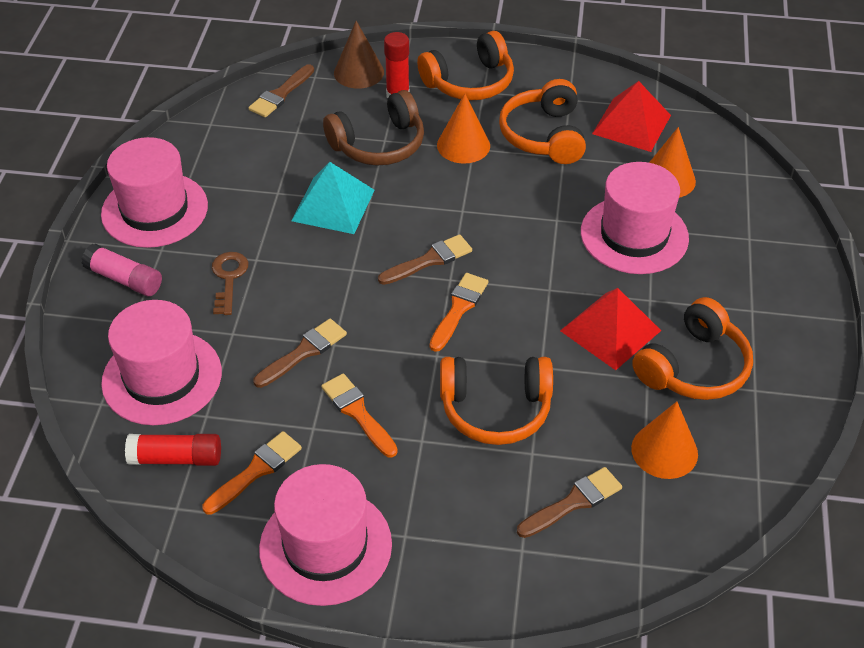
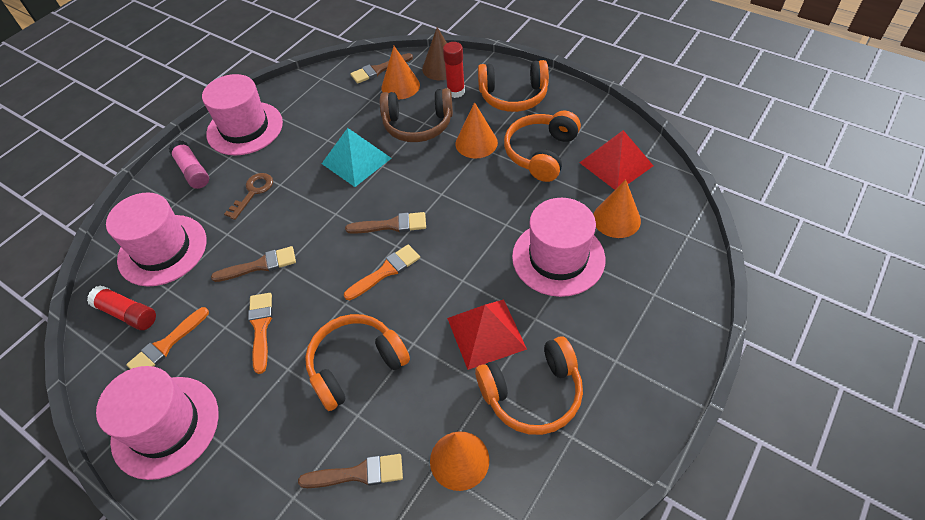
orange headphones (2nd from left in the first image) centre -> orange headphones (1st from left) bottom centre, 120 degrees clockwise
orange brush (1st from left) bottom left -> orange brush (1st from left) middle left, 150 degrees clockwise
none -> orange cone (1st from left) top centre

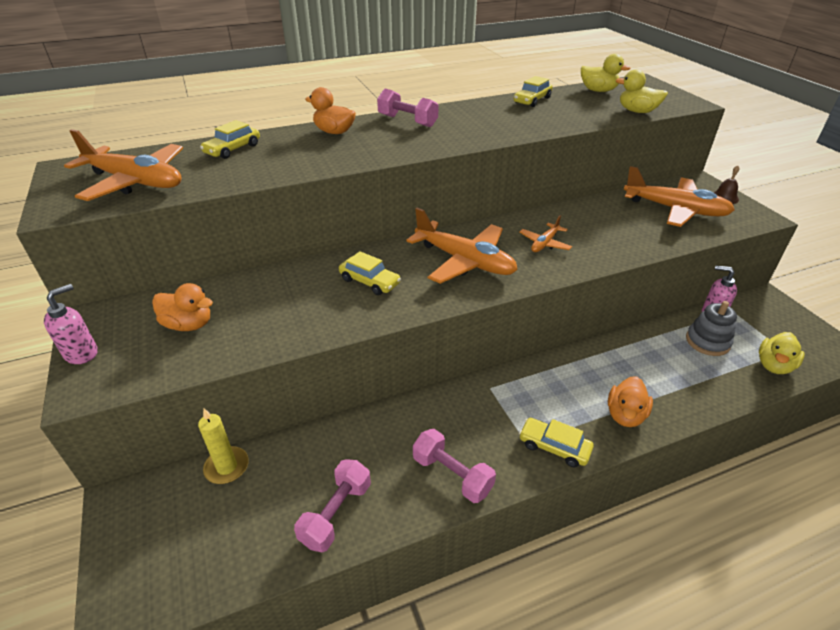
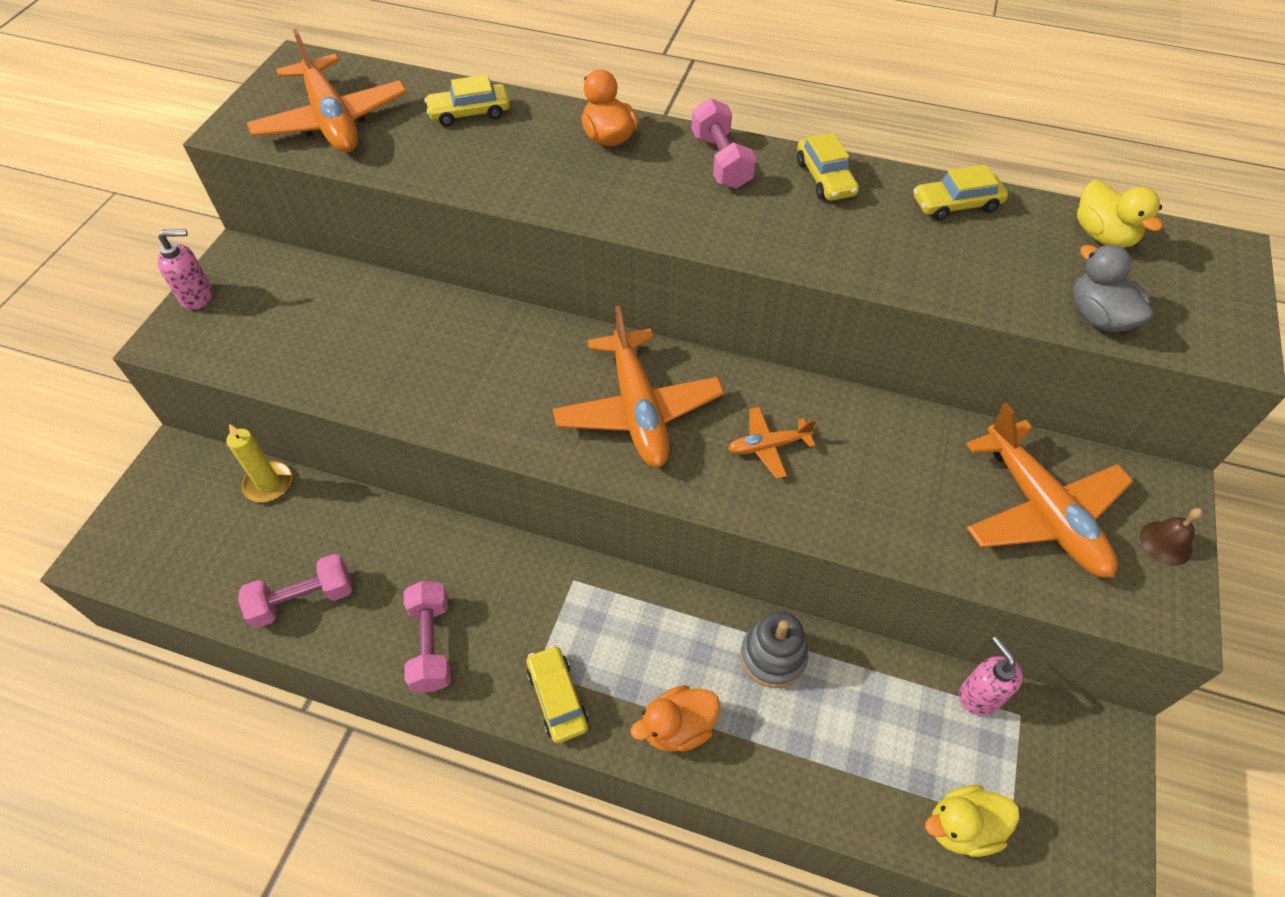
yellow duck (2nd from left) top right -> grey duck top right
yellow car (2nd from left in the first image) centre -> yellow car (3rd from left) top centre, moved
orange duck (1st from left) middle left -> none
grey stacking toy middle right -> grey stacking toy bottom centre, moved

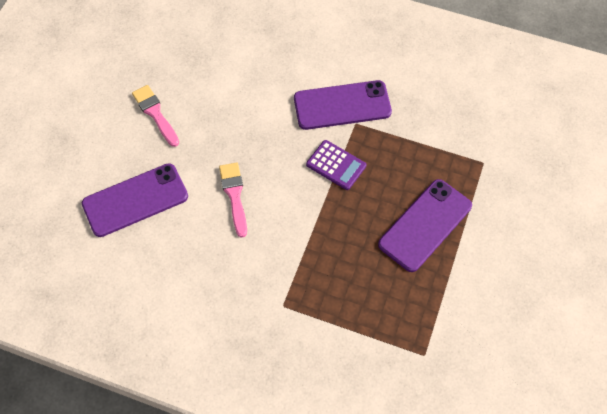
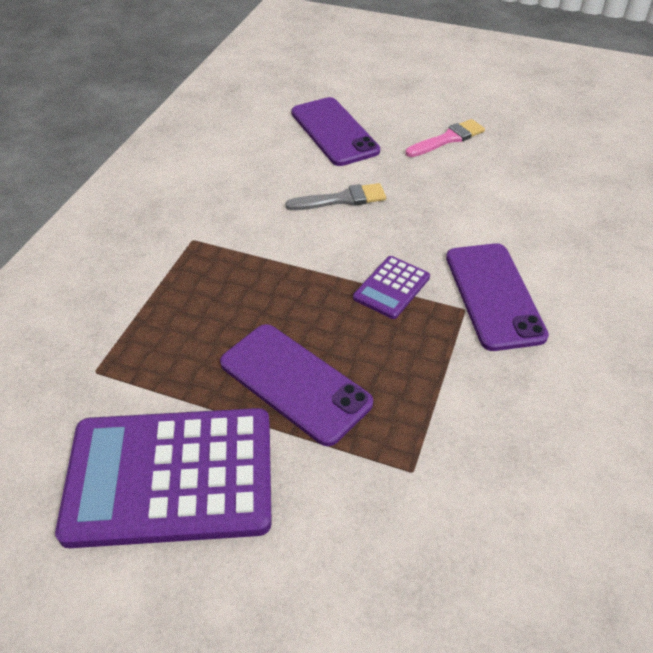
pink brush (2nd from left) centre -> grey brush top centre
none -> purple calculator (1st from left) bottom left

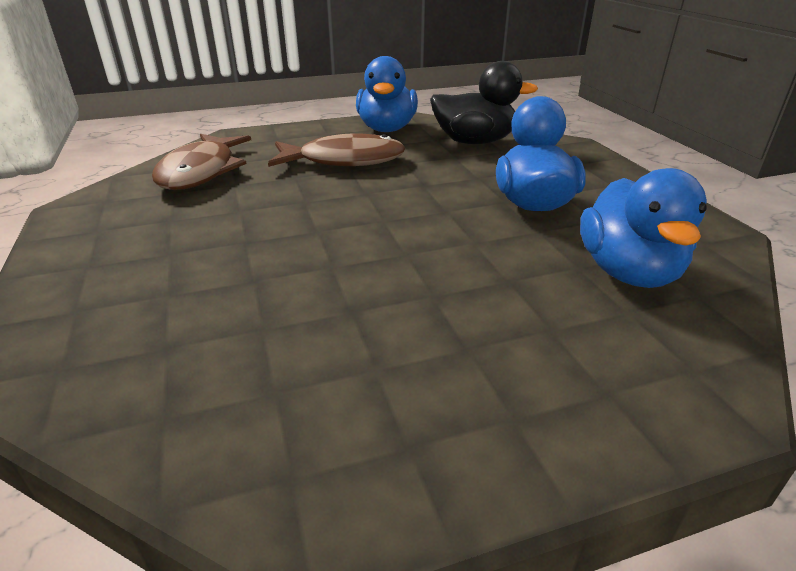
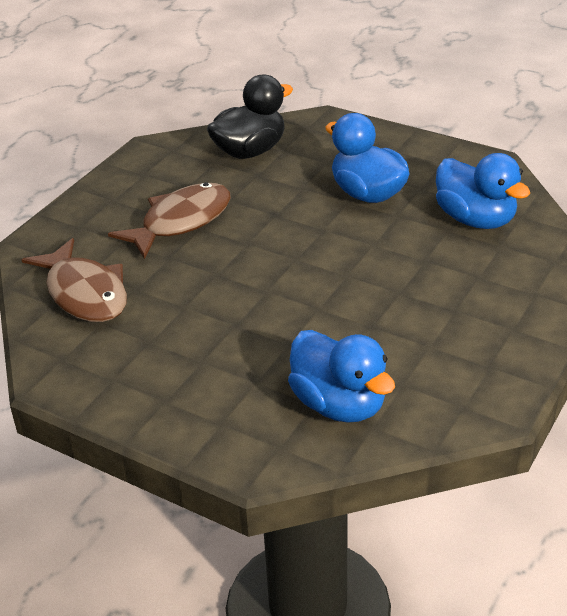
blue duck (1st from left) top centre -> blue duck (1st from left) centre, moved

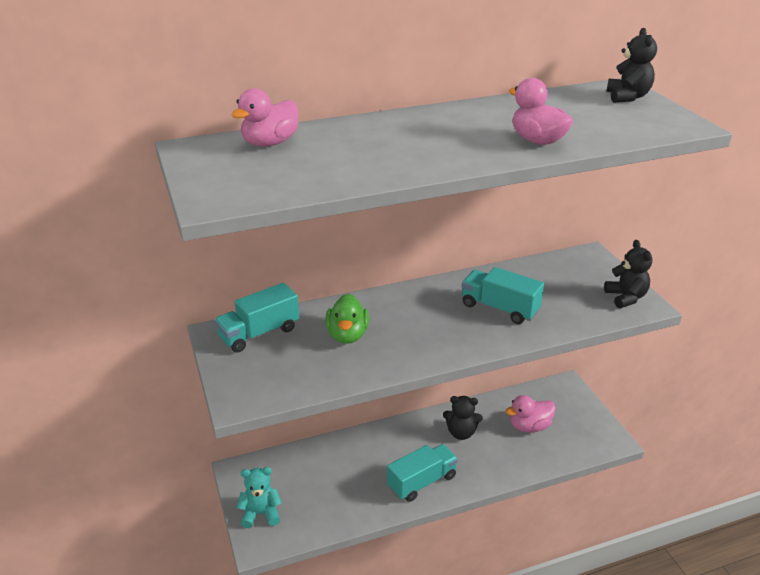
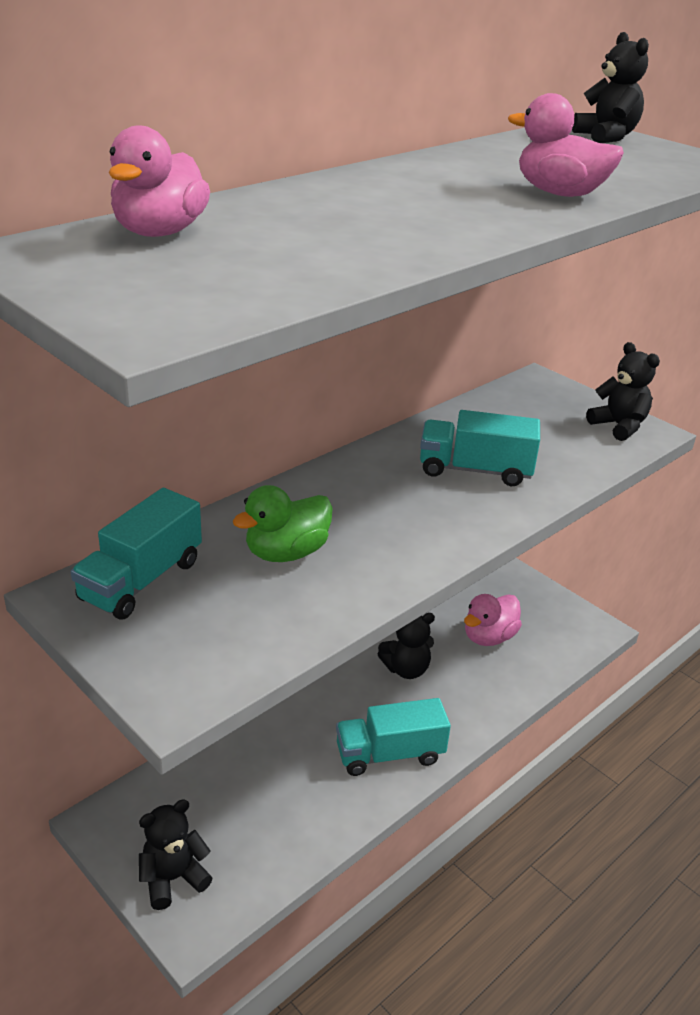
green duck centre, 75 degrees clockwise
turquoise truck (2nd from left) bottom centre, 135 degrees counterclockwise
turquoise teddy bear bottom centre -> black teddy bear (1st from left) bottom left

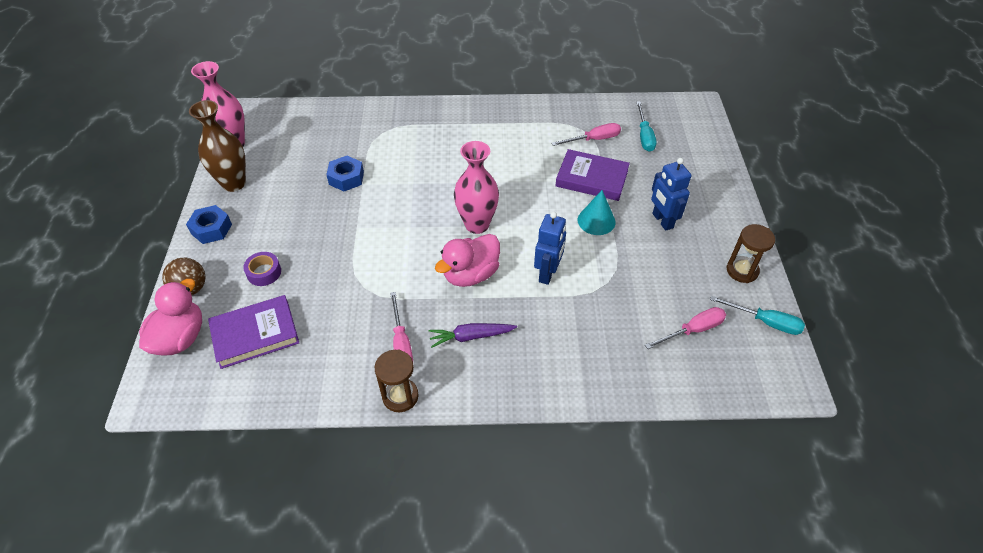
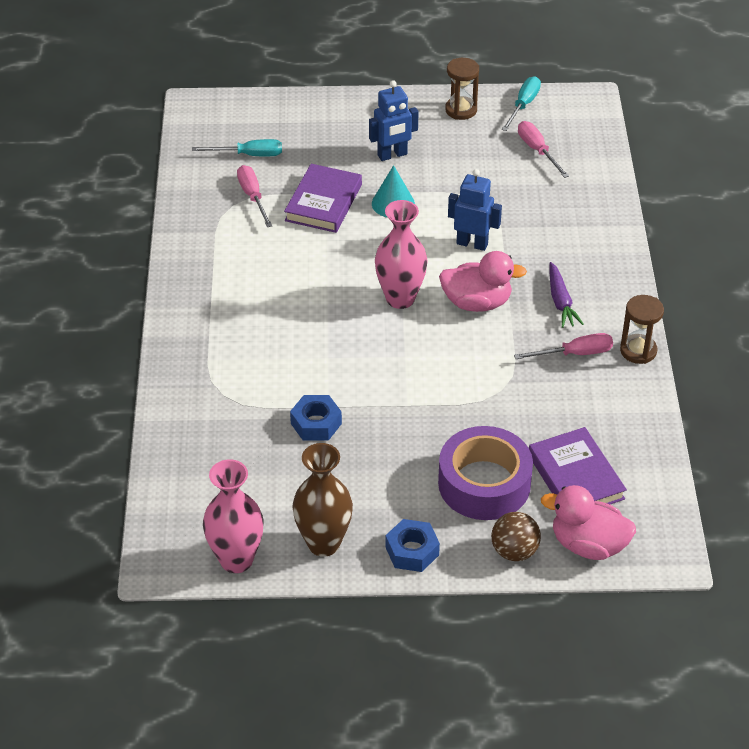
pink duck (2nd from left in the first image) centre -> pink duck (1st from left) centre, 45 degrees counterclockwise
purple tape middle left -> purple tape centre, x2.20

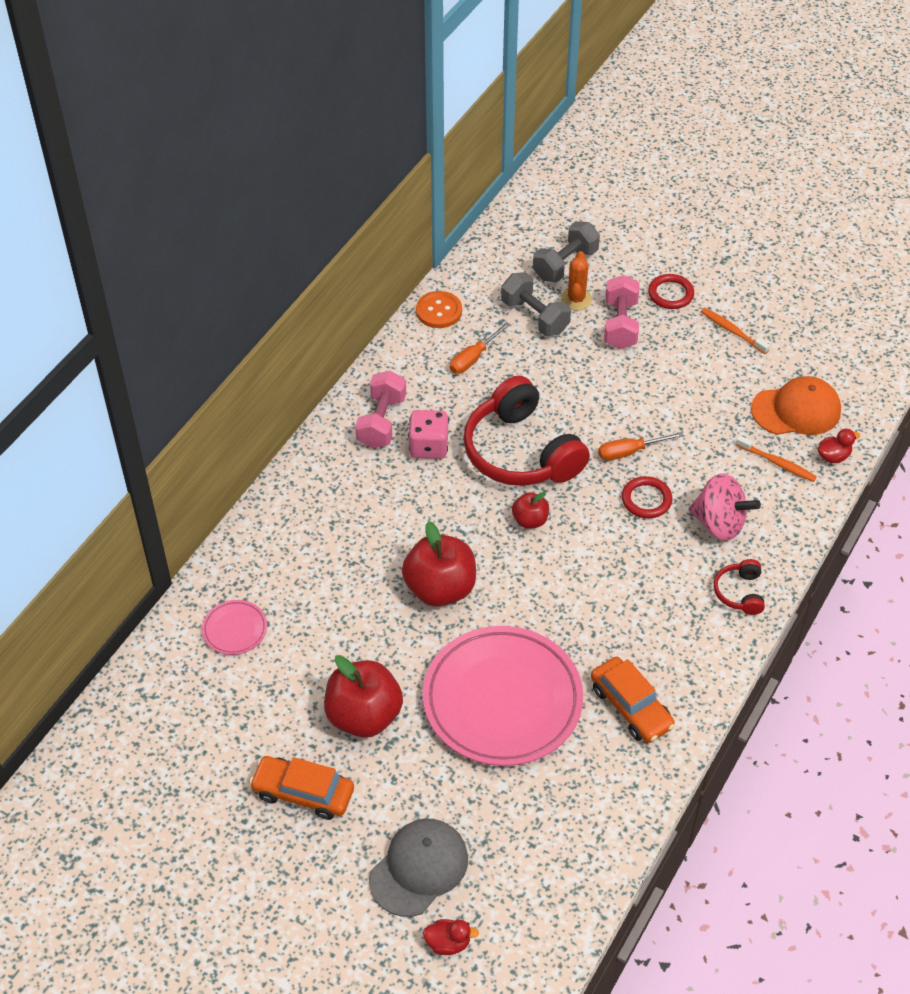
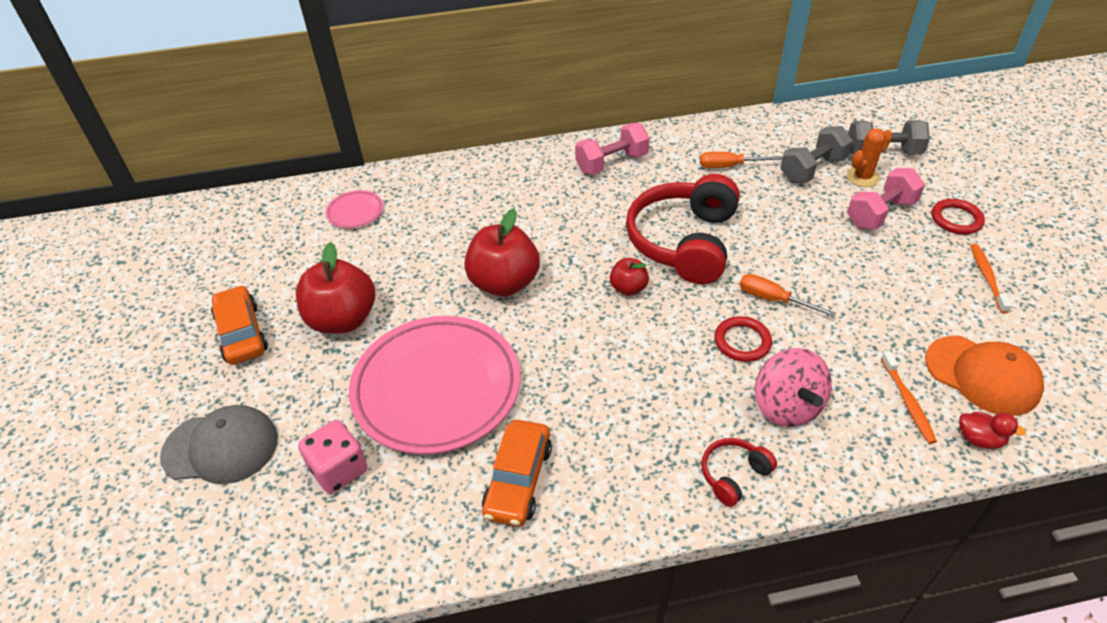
grey dumbbell (1st from left) top centre -> grey dumbbell (1st from left) top right, 45 degrees clockwise
orange button top centre -> none
pink dice centre -> pink dice bottom left, moved
red duck (1st from left) bottom centre -> none

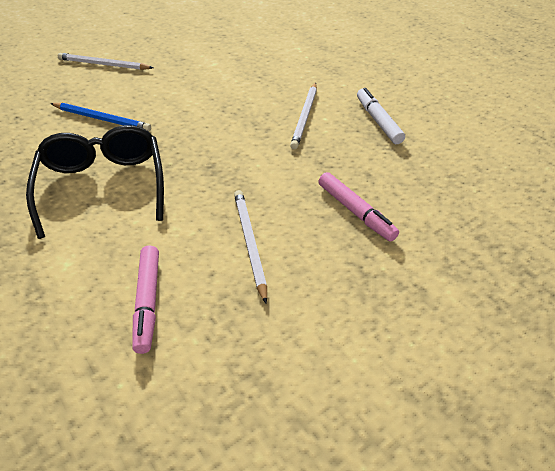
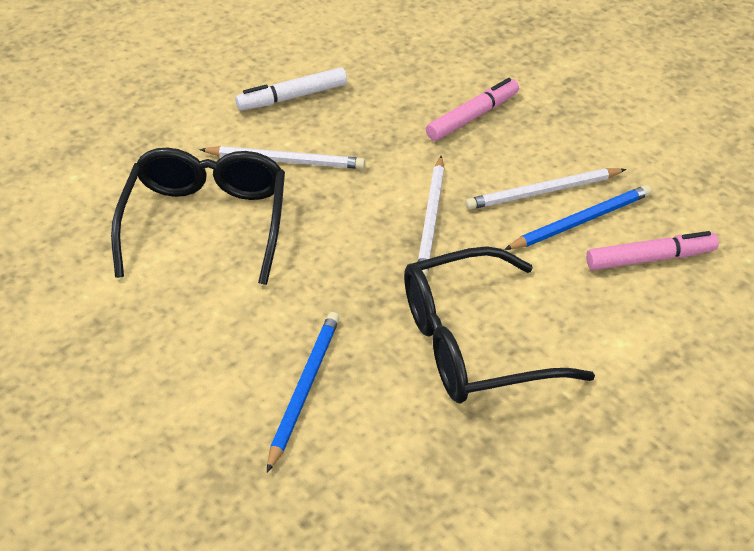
white pencil (1st from left in the first image) top left -> white pencil (2nd from left) centre, moved
none -> black glasses (1st from left) middle left
none -> blue pencil (2nd from left) middle right

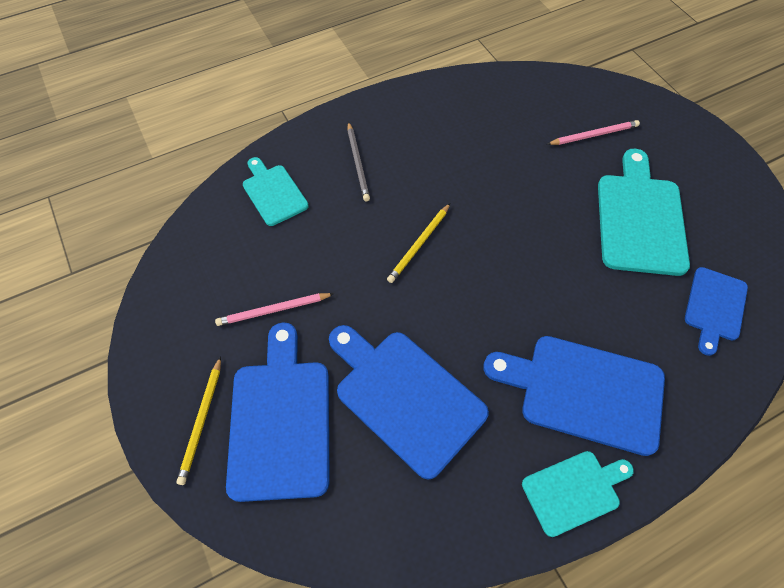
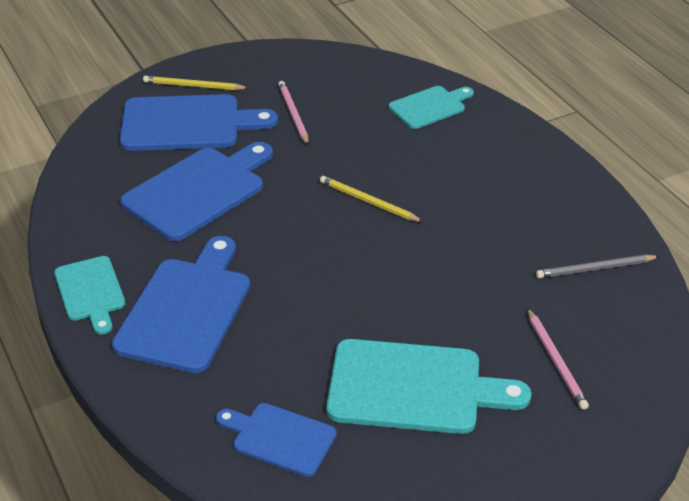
grey pencil top centre -> grey pencil middle right, moved

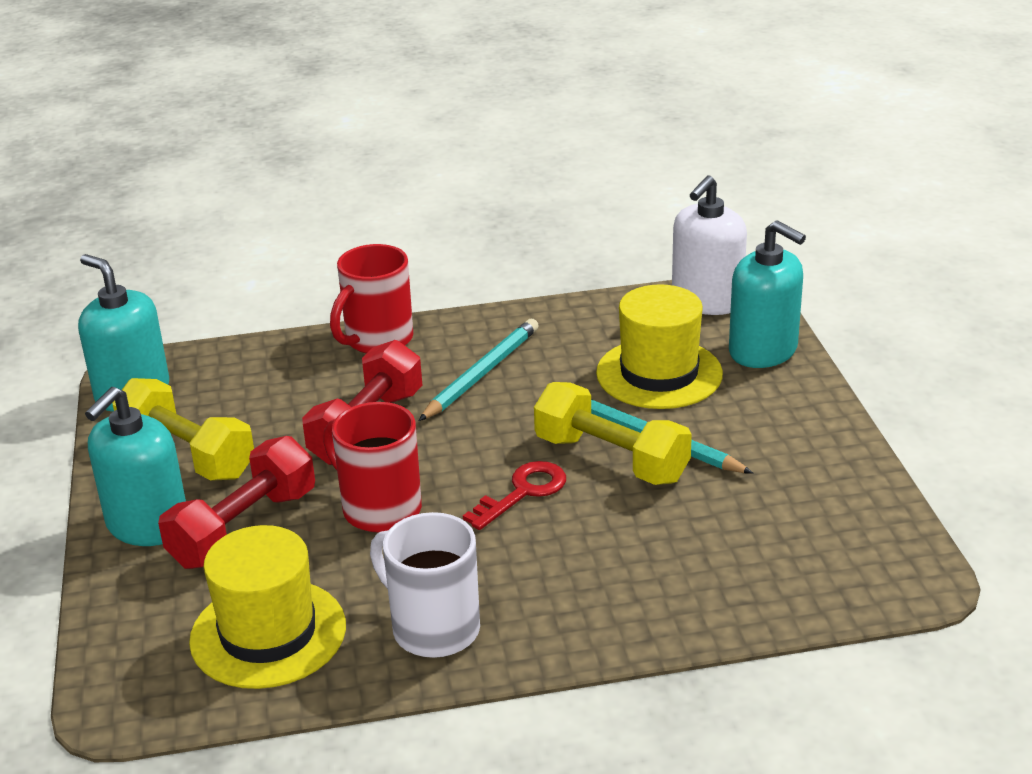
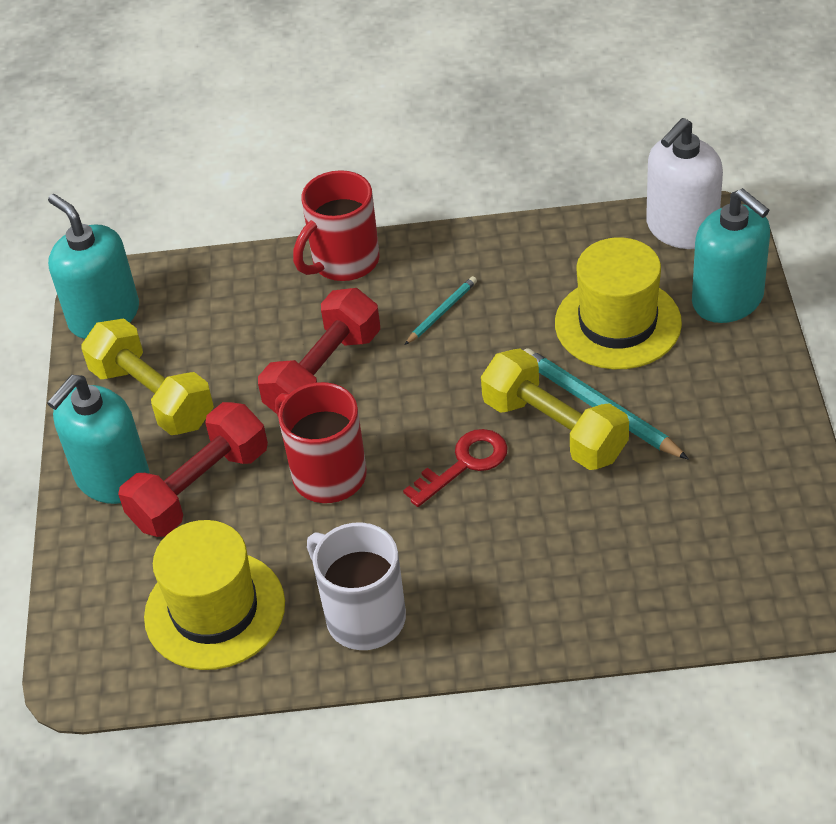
turquoise pencil (1st from left) centre, x0.55

